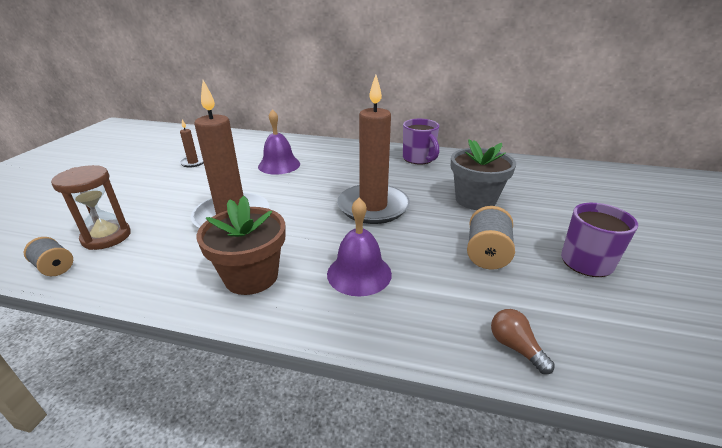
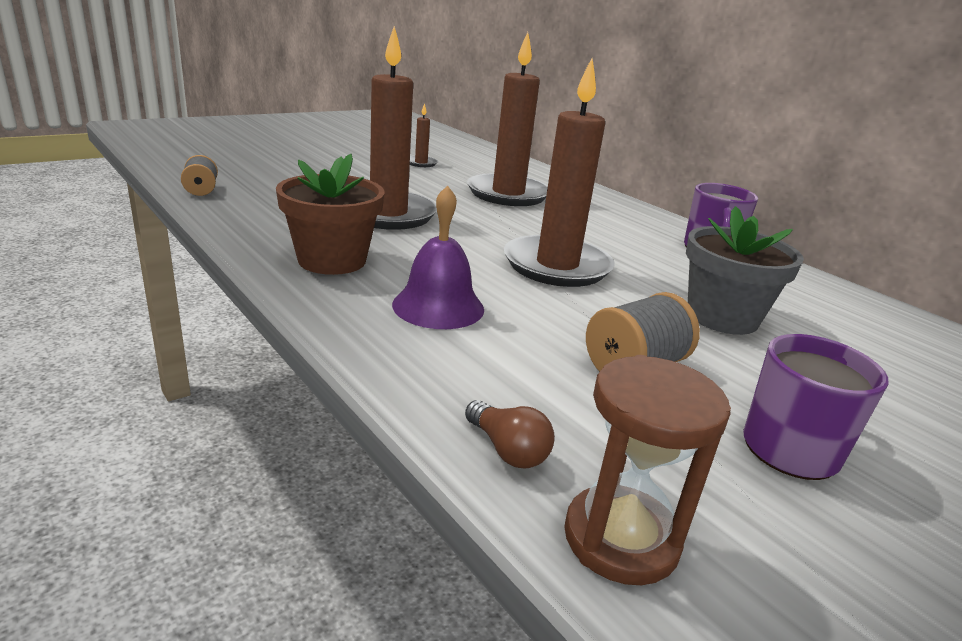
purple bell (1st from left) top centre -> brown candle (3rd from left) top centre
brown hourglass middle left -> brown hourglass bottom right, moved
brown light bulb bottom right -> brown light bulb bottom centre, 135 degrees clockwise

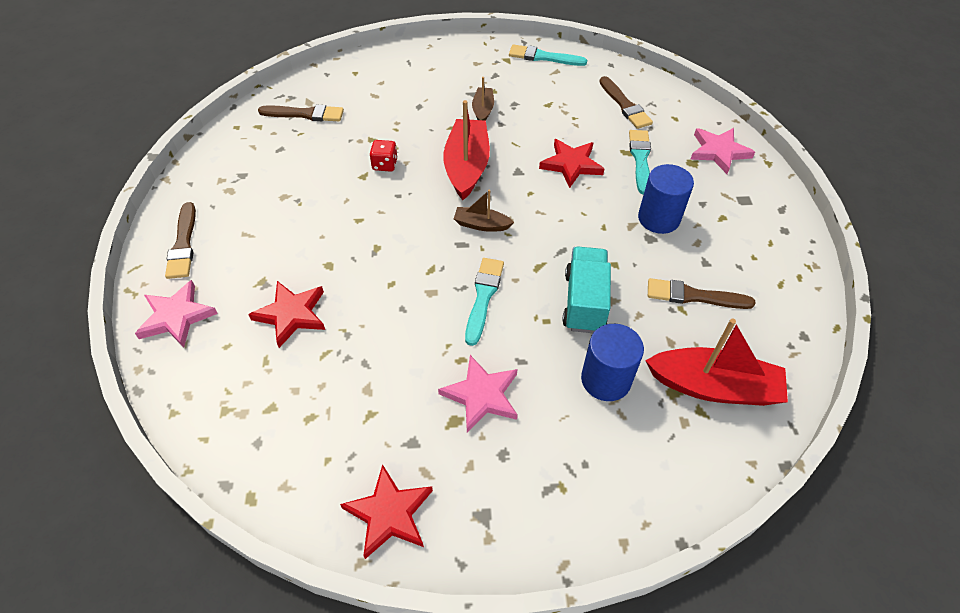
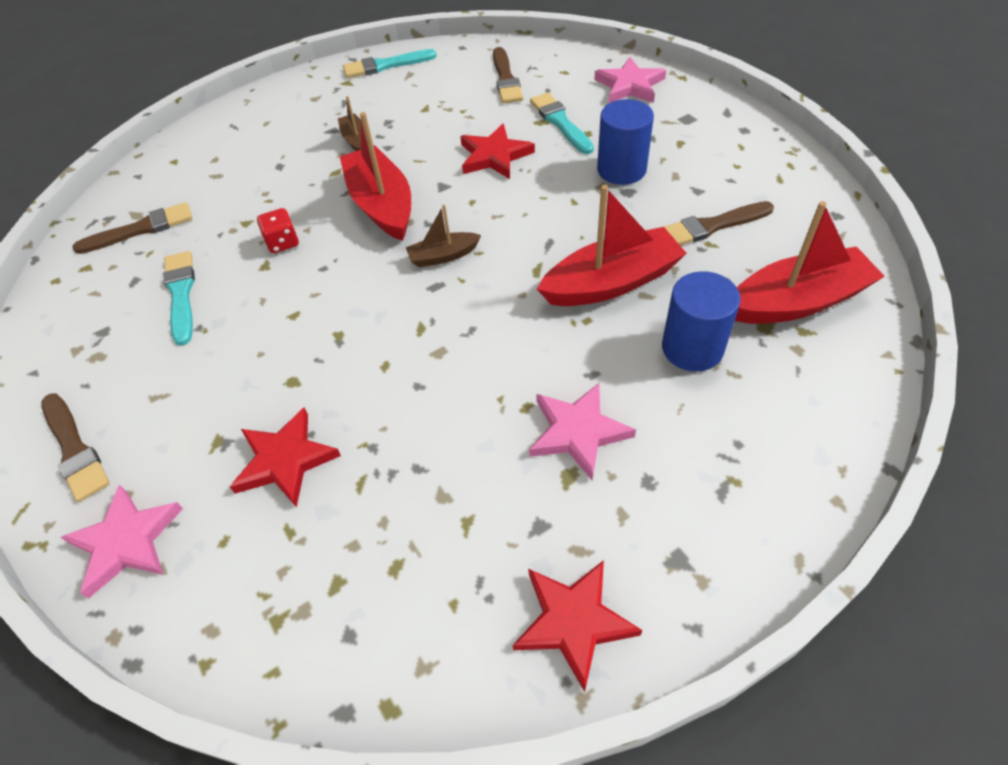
brown brush (3rd from left) top centre, 45 degrees clockwise
turquoise truck centre -> red boat (2nd from left) top centre
turquoise brush (1st from left) centre -> turquoise brush (1st from left) middle left, moved

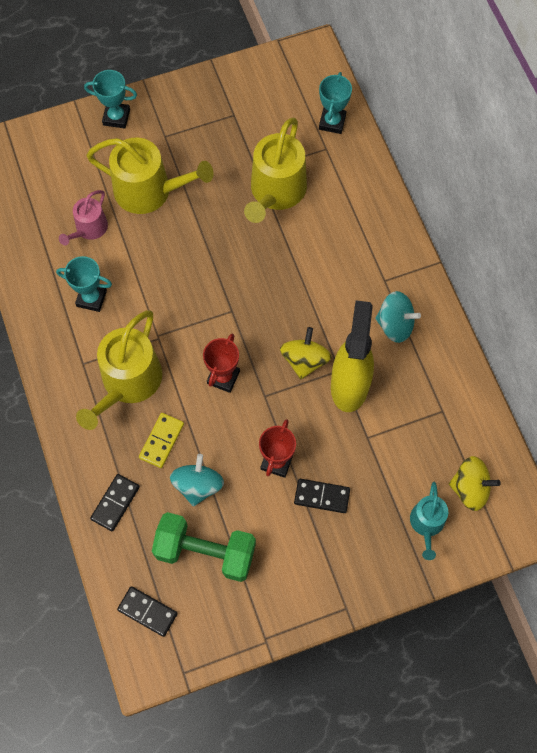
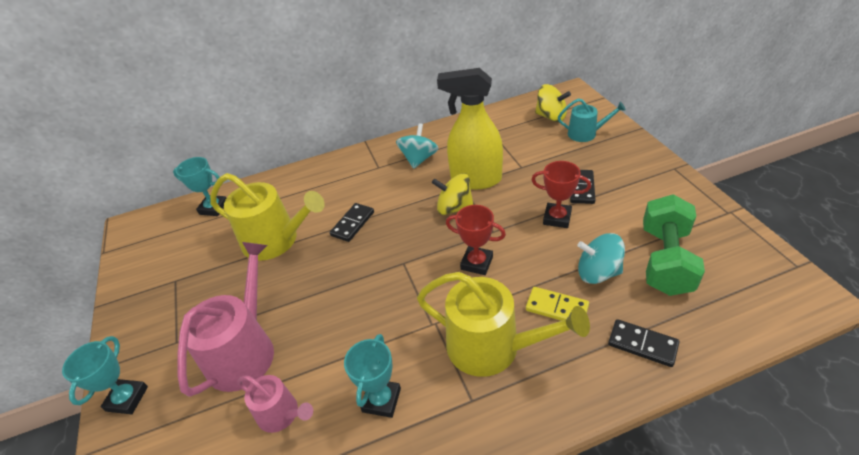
yellow watering can (2nd from left) top left -> pink watering can (1st from left) bottom left
yellow spinning top (2nd from left) middle right -> yellow spinning top (2nd from left) top centre, 105 degrees clockwise
black domino (2nd from left in the first image) bottom left -> black domino (1st from left) centre, moved

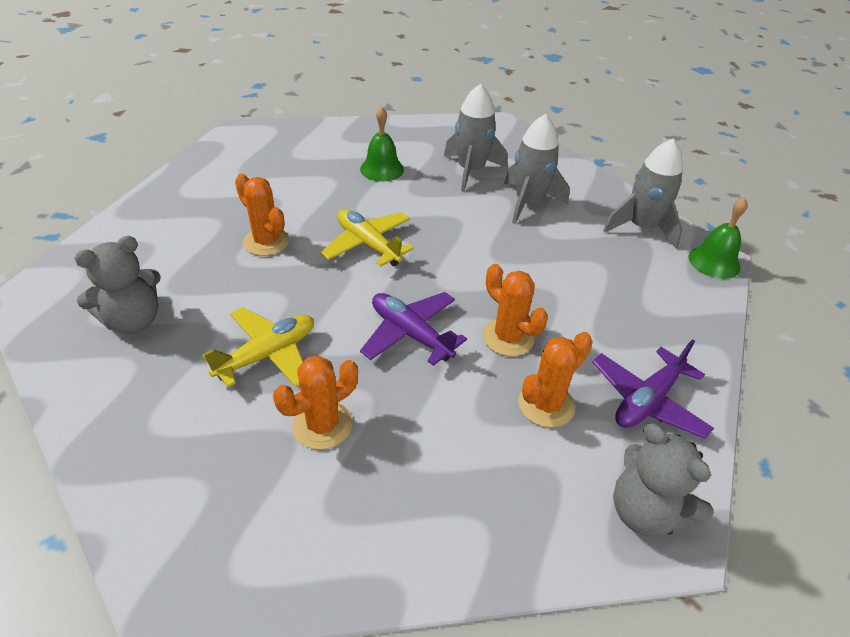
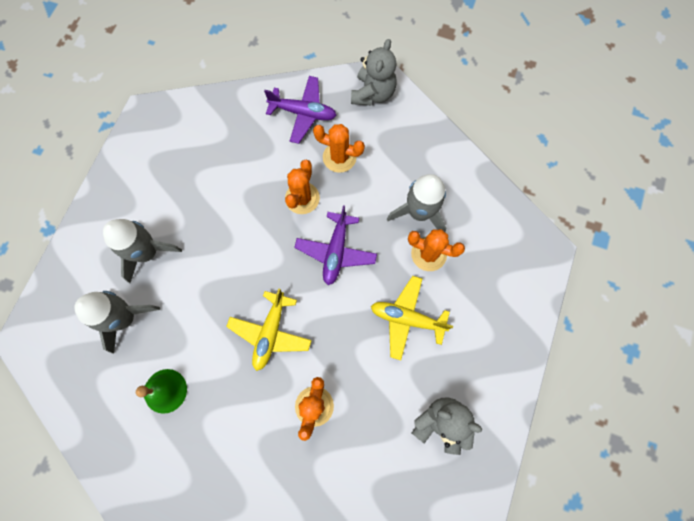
grey rocket (3rd from left) top right -> grey rocket (3rd from left) centre, moved
green bell (2nd from left) middle right -> none

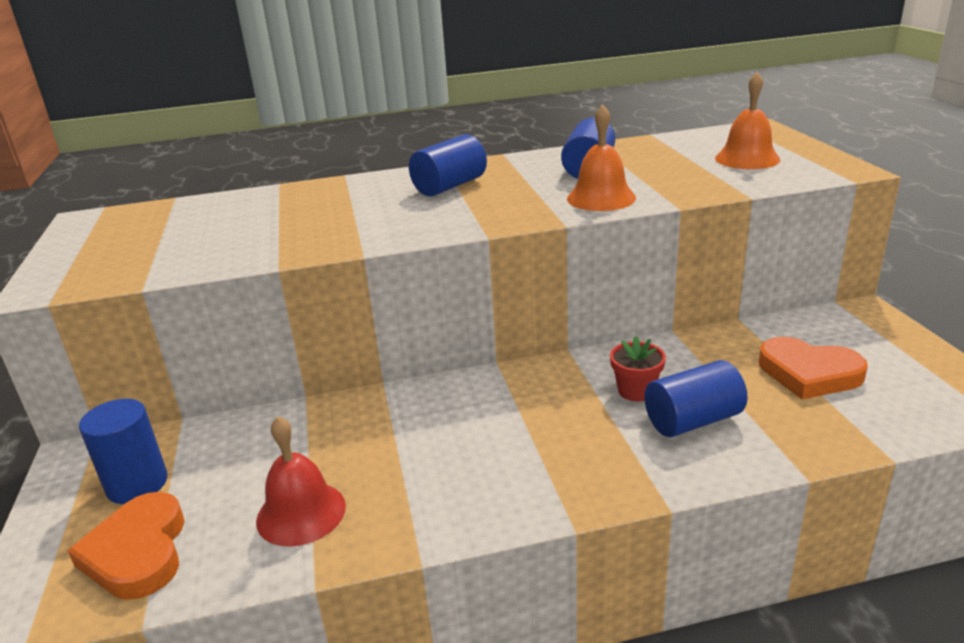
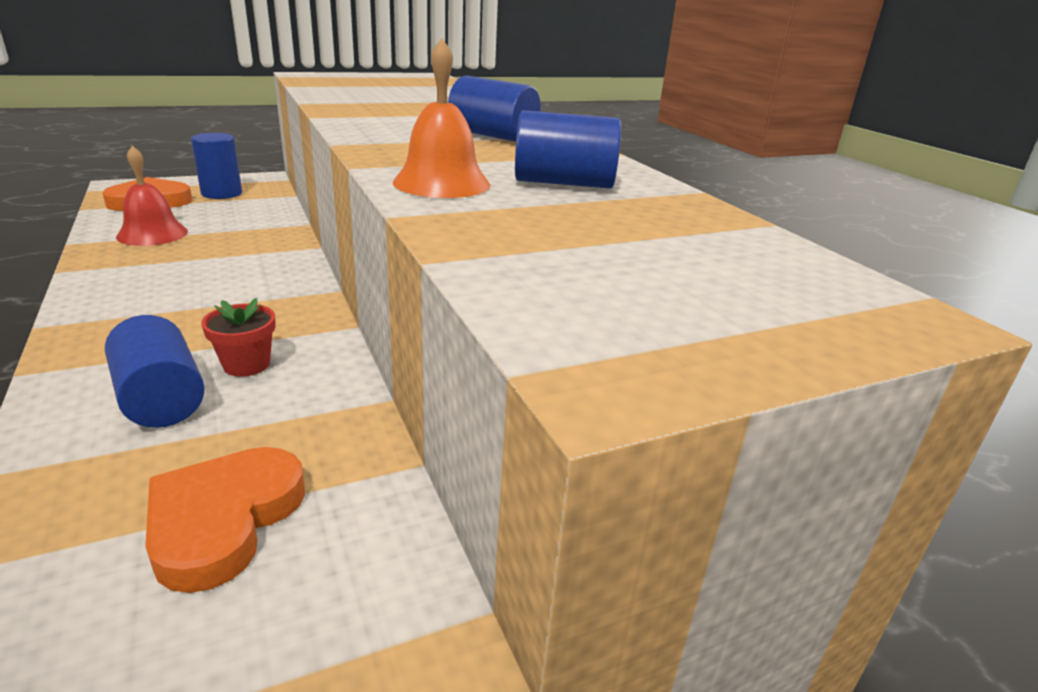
orange bell (2nd from left) top right -> none

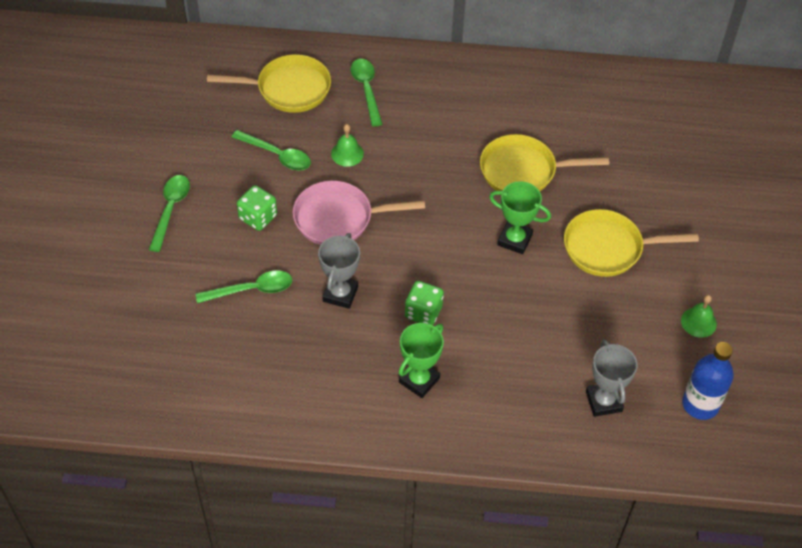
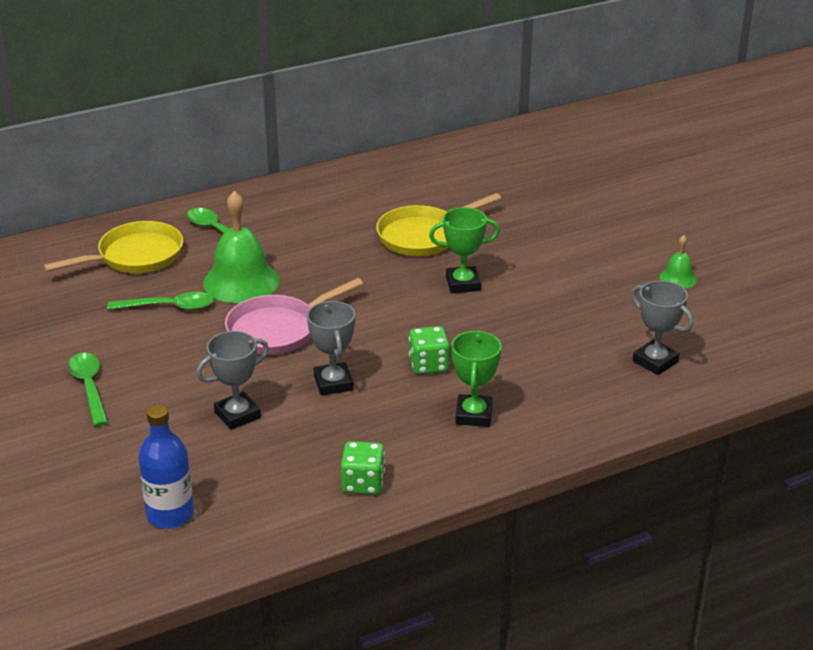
green bell (1st from left) top centre -> green bell (1st from left) middle left, x2.02
green dice (1st from left) middle left -> green dice (1st from left) bottom centre, moved
yellow pan (3rd from left) middle right -> none
green spoon (2nd from left) middle left -> grey trophy (1st from left) middle left
blue bottle bottom right -> blue bottle bottom left, moved

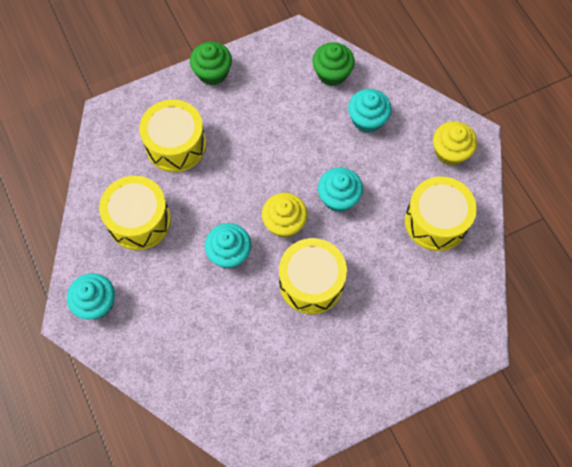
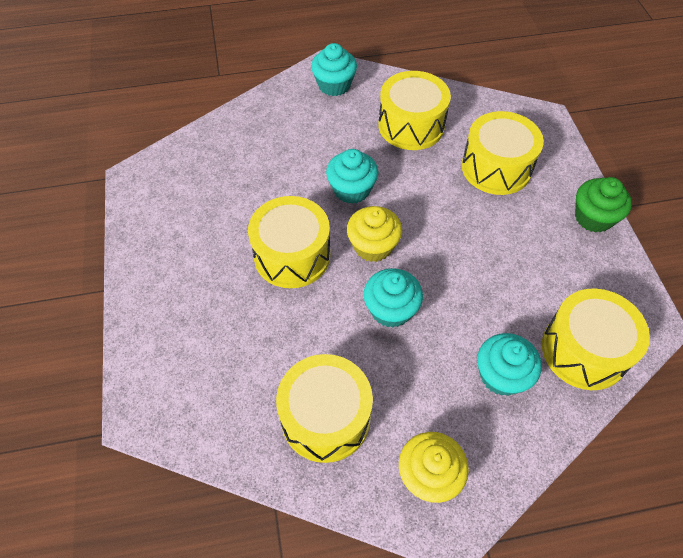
green cupcake (2nd from left) top centre -> yellow drum (5th from left) middle right

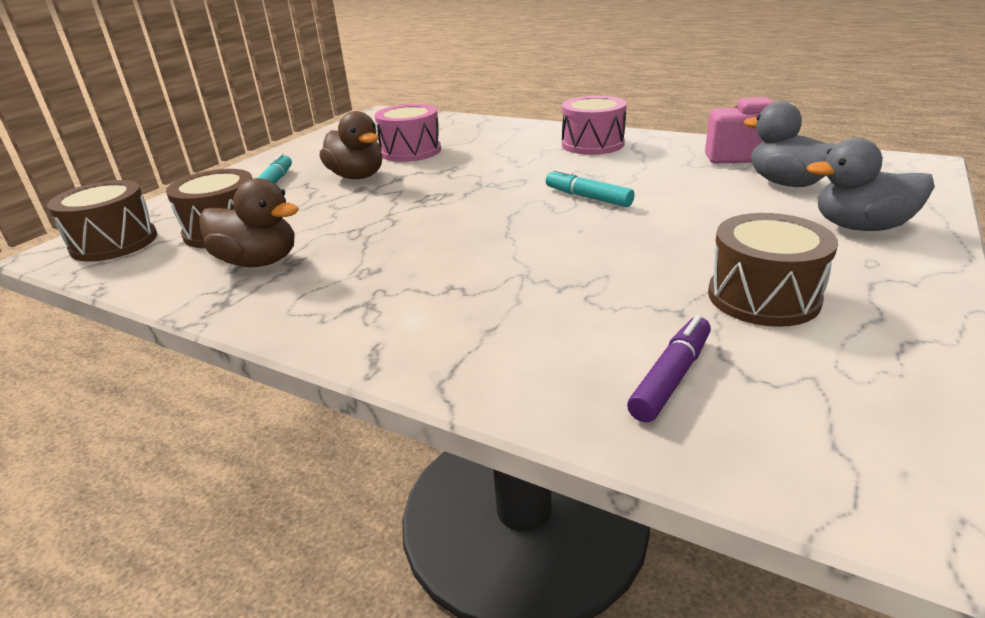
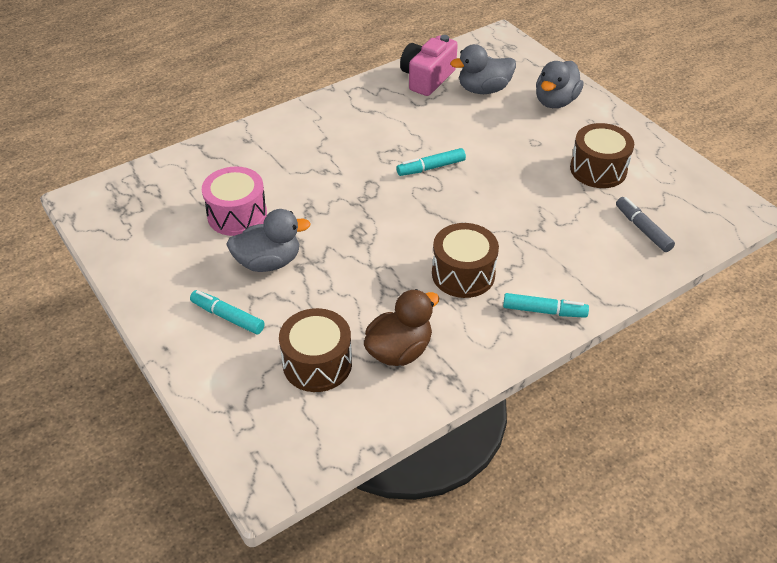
pink drum (2nd from left) top centre -> none
brown duck (2nd from left) top centre -> grey duck (1st from left) centre
brown drum (1st from left in the first image) middle left -> brown drum (2nd from left) centre, moved
purple marker middle right -> grey marker middle right
none -> turquoise marker (3rd from left) middle right

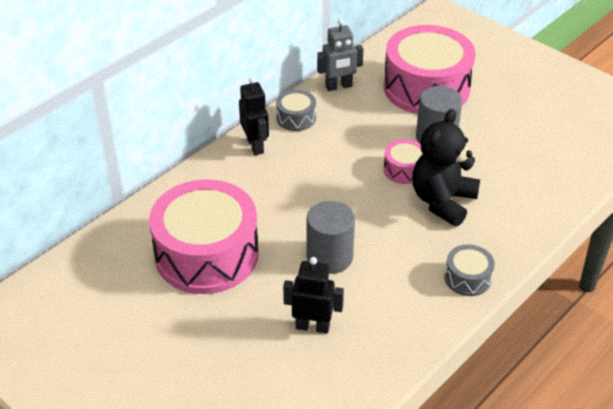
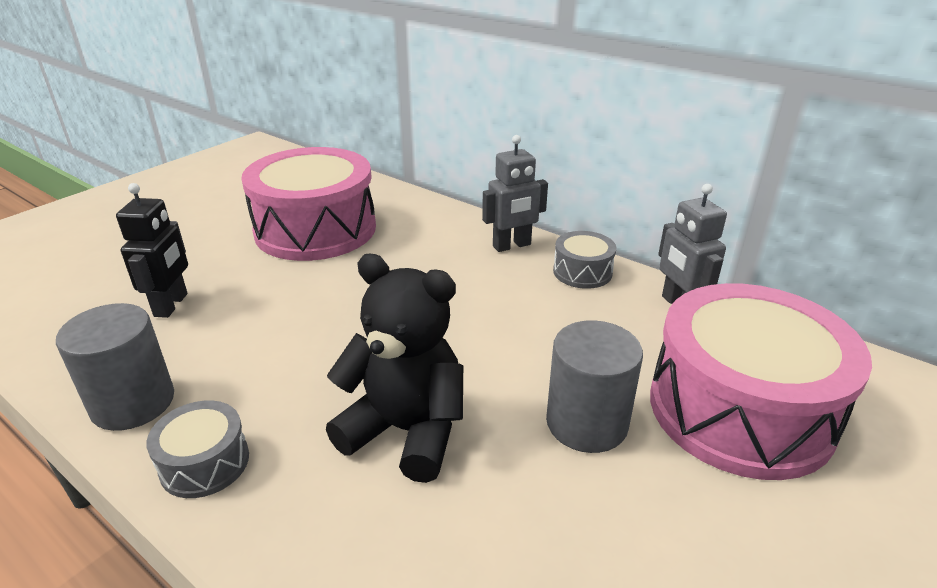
black robot (1st from left) top centre -> grey robot (1st from left) top centre
pink drum (2nd from left) centre -> none
grey cylinder (1st from left) centre -> grey cylinder (1st from left) middle left, moved

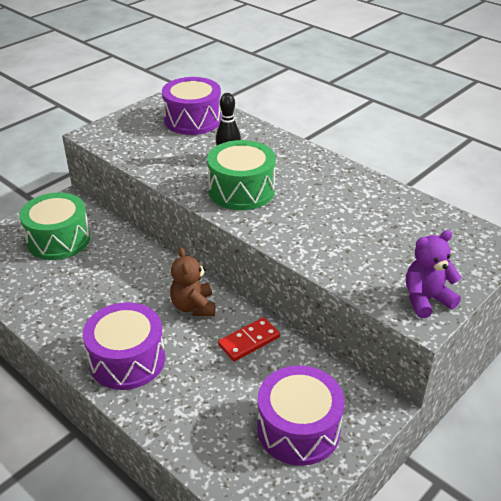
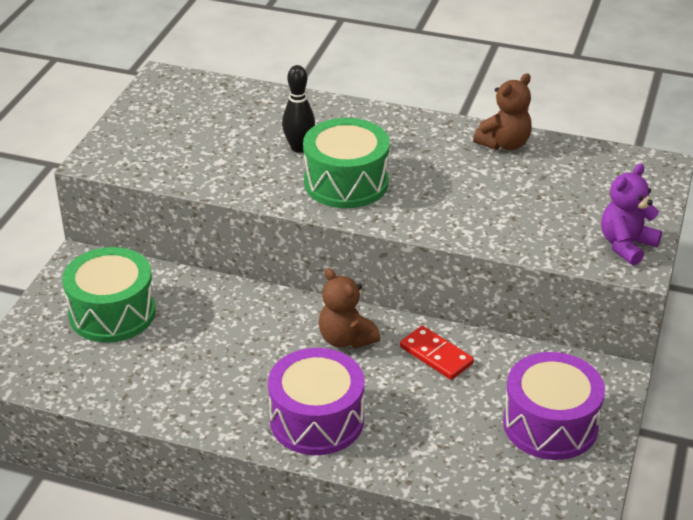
purple drum (2nd from left) top centre -> none
red domino bottom centre, 75 degrees counterclockwise
none -> brown teddy bear (2nd from left) top right

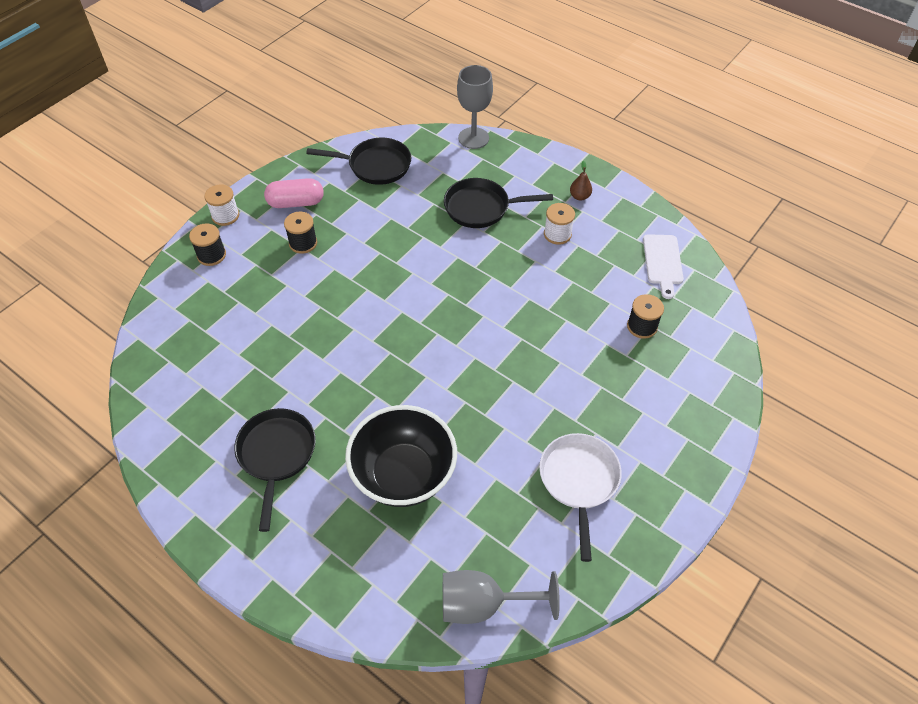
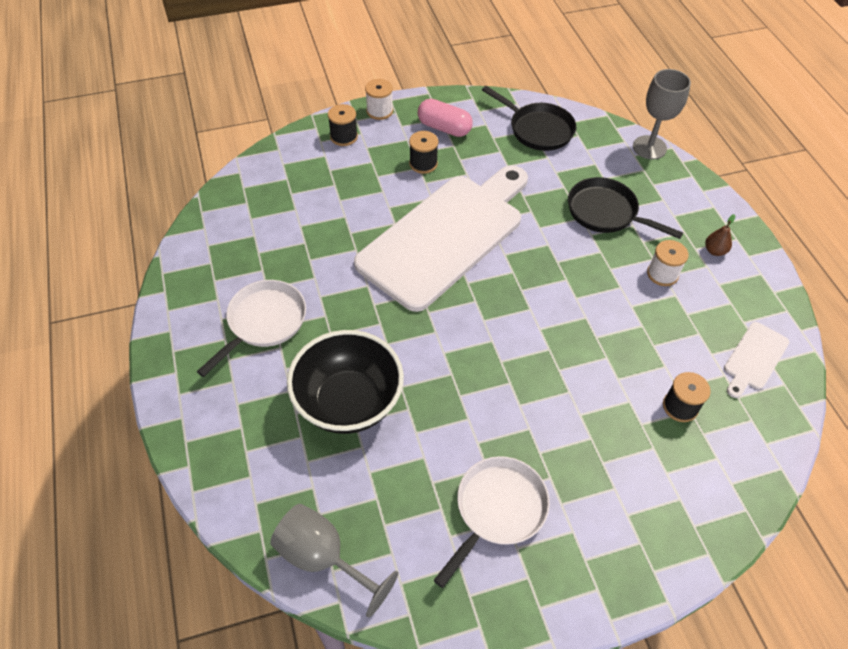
black pan (1st from left) bottom left -> white pan (1st from left) middle left
none -> white cutting board (1st from left) centre

